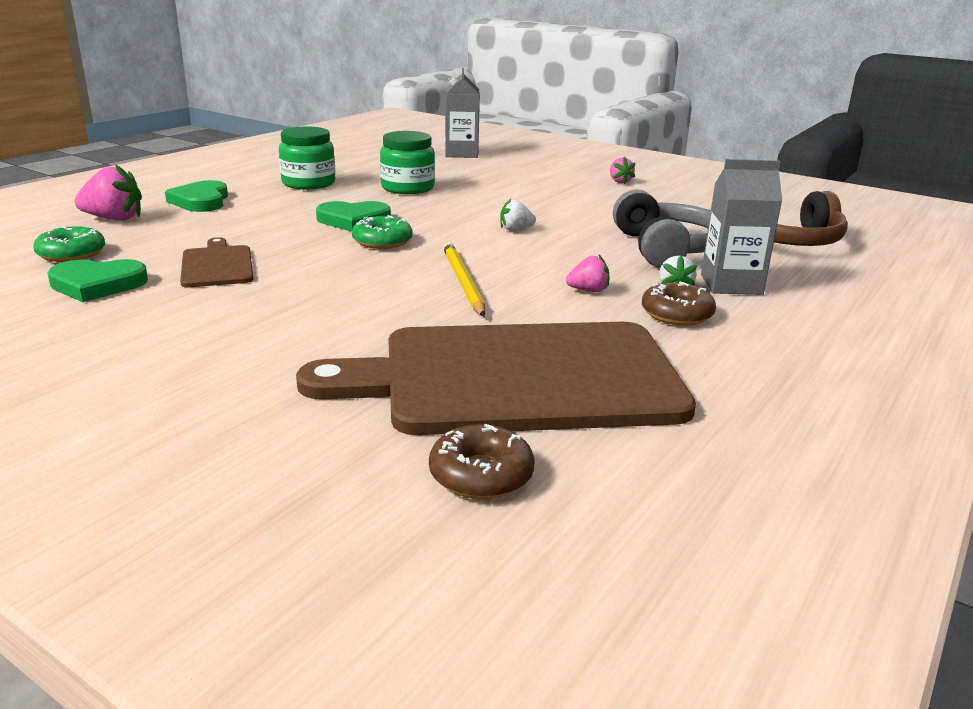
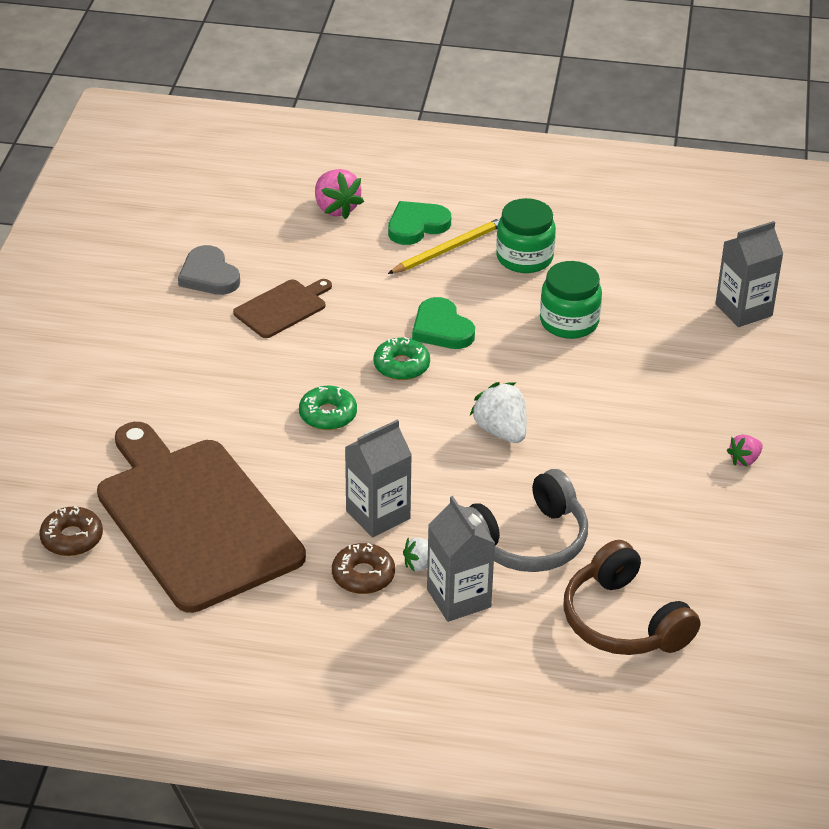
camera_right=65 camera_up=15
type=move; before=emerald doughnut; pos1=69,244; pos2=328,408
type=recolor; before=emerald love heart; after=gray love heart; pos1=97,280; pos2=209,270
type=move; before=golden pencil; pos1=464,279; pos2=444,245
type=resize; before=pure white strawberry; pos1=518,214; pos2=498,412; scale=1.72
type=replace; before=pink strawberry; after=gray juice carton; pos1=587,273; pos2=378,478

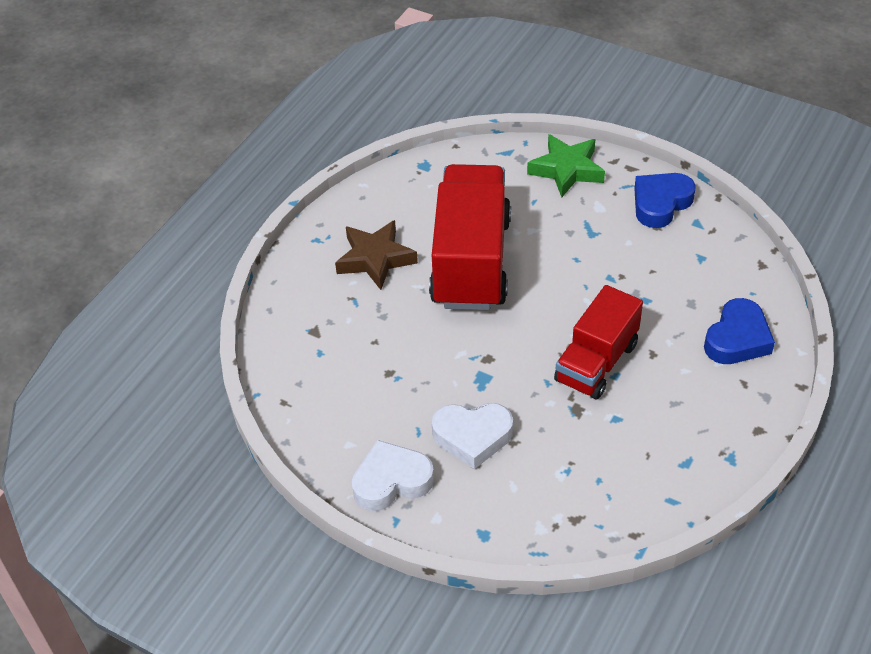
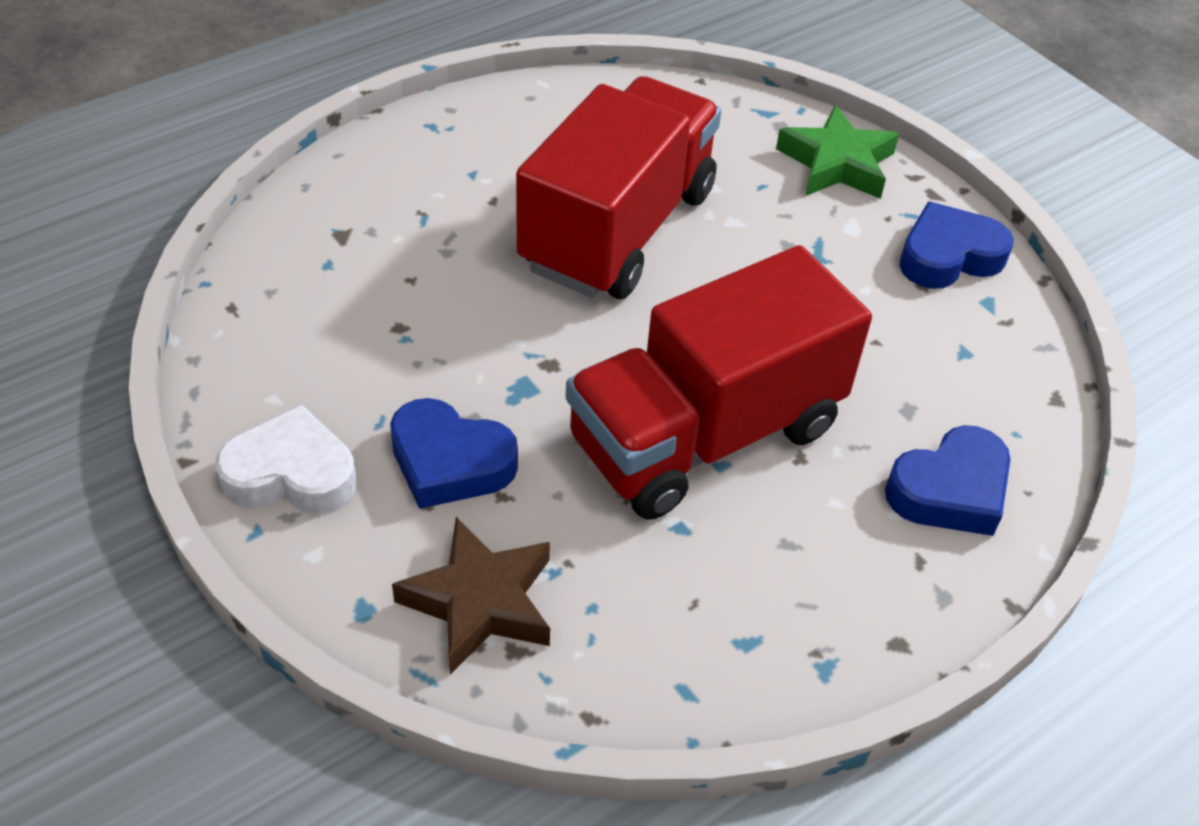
camera_right=20 camera_up=0
type=move; before=dark brown star shape; pos1=376,255; pos2=471,595
type=recolor; before=pure white love heart; after=blue love heart; pos1=472,436; pos2=454,453
type=resize; before=crimson lorry; pos1=598,342; pos2=719,382; scale=1.59

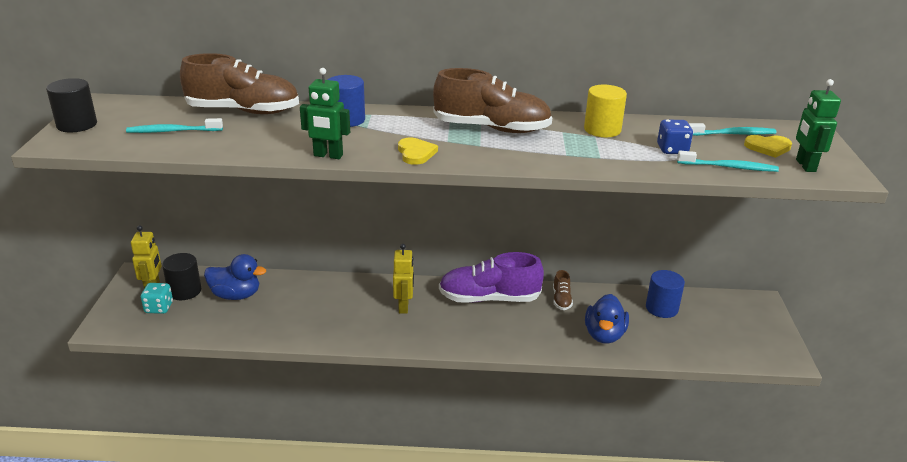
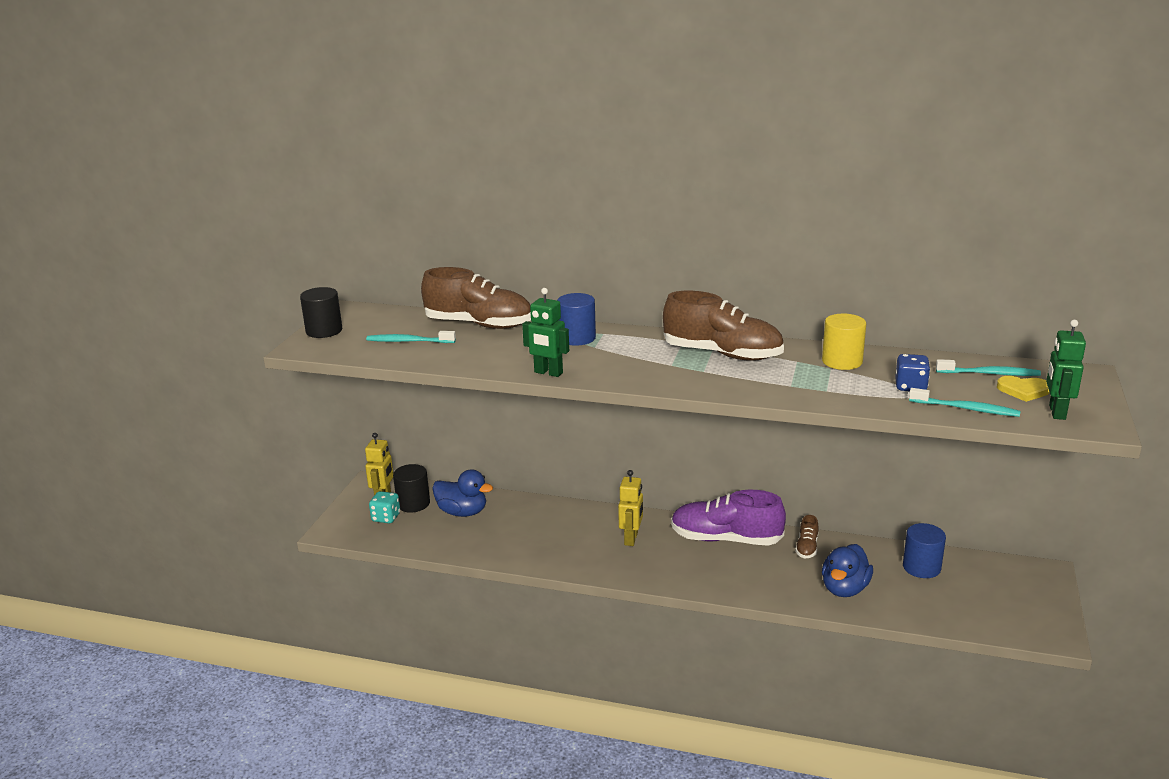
camera_right=15 camera_up=-5
type=delete; before=golden love heart; pos1=418,151

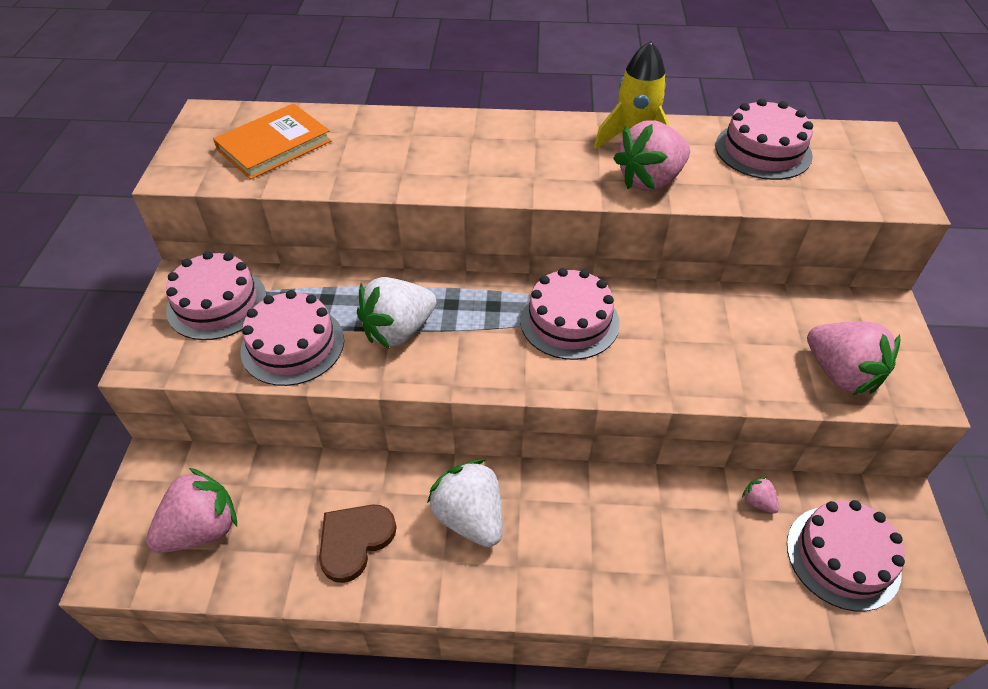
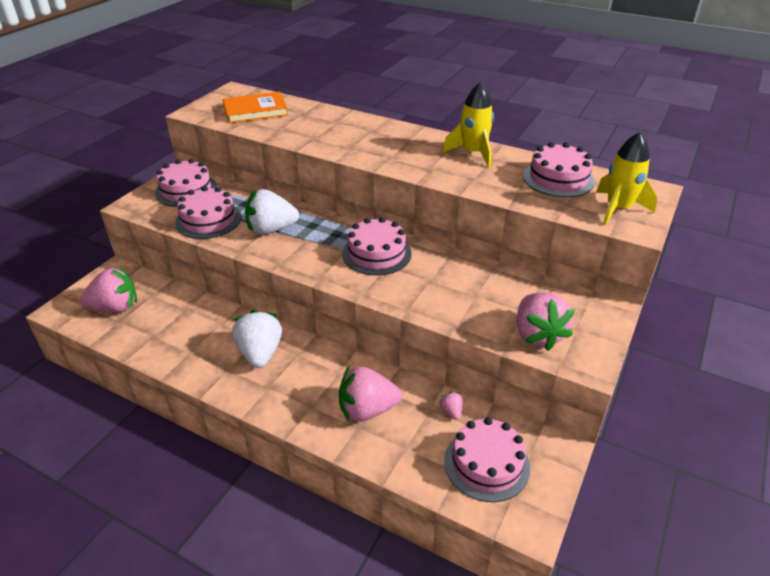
camera_right=25 camera_up=-10
type=delete; before=dark brown love heart; pos1=358,543
type=move; before=pink strawberry; pos1=651,155; pos2=370,394
type=insert; after=golden rocket; pos2=626,178

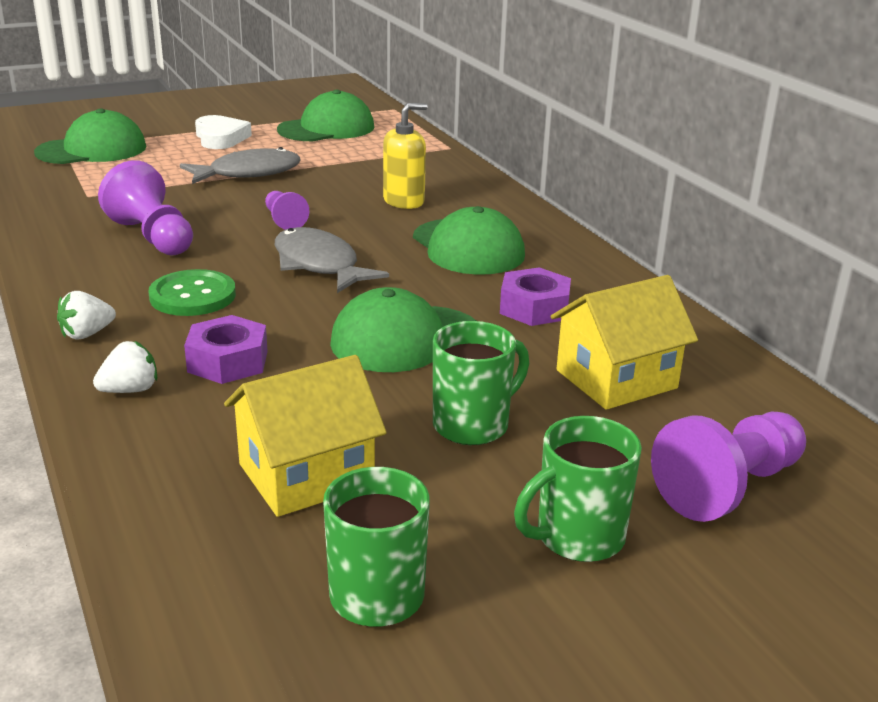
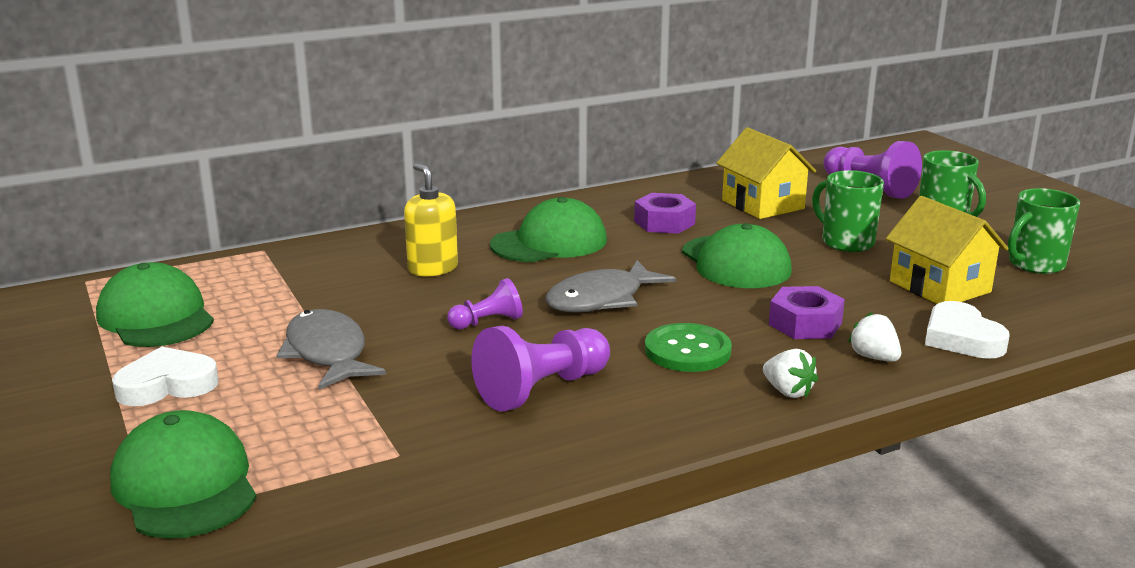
camera_right=-90 camera_up=-5
type=insert; after=pure white love heart; pos2=967,330

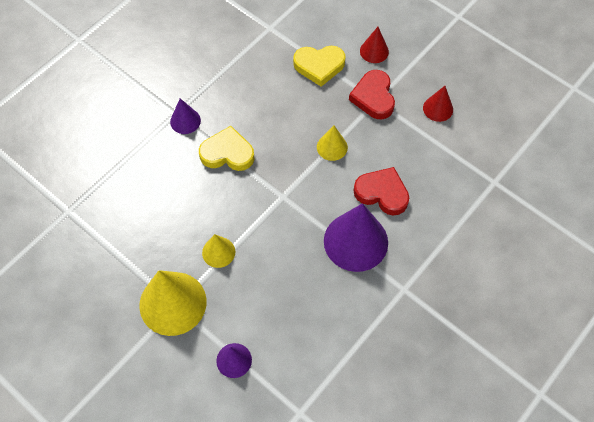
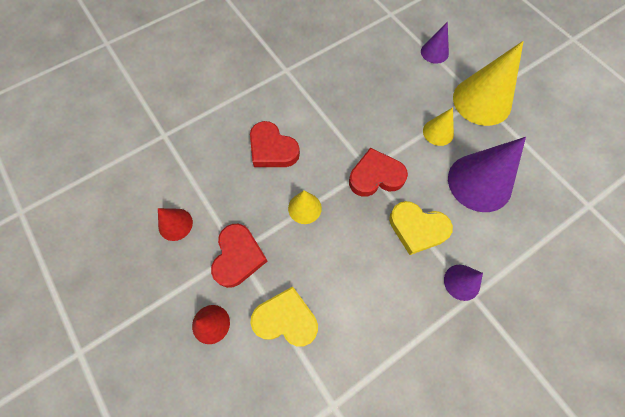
camera_right=-165 camera_up=5
type=move; before=violet solid cone; pos1=356,237; pos2=487,174
type=insert; after=crimson love heart; pos2=378,172

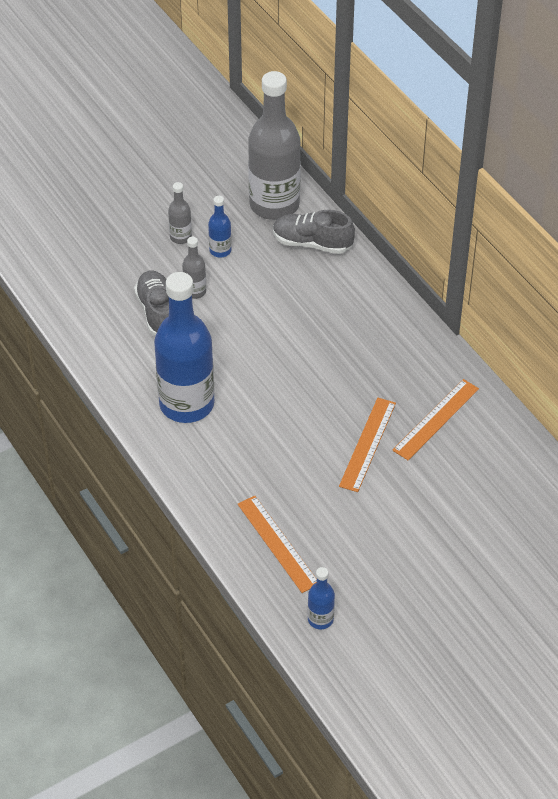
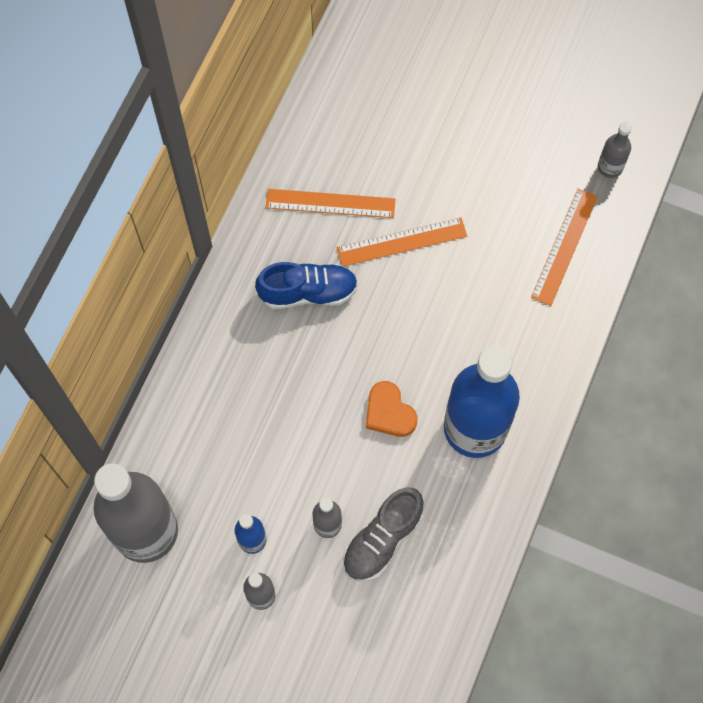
camera_right=-125 camera_up=20
type=delete; before=gray lace-up shoe; pos1=314,232
type=recolor; before=blue flask; after=gray flask; pos1=321,598; pos2=615,150
type=insert; after=blue lace-up shoe; pos2=306,285
type=insert; after=orange-coloured love heart; pos2=391,409

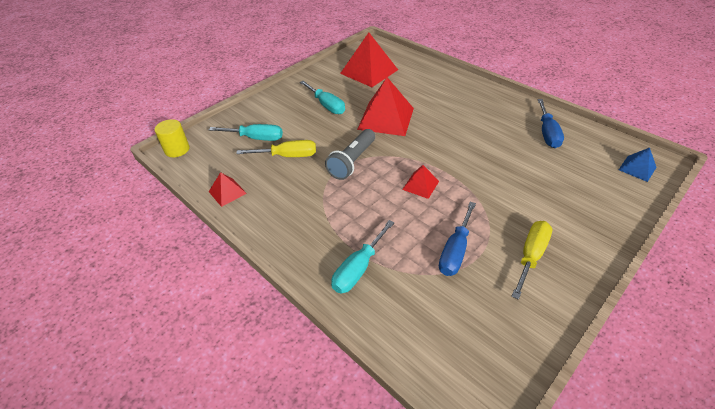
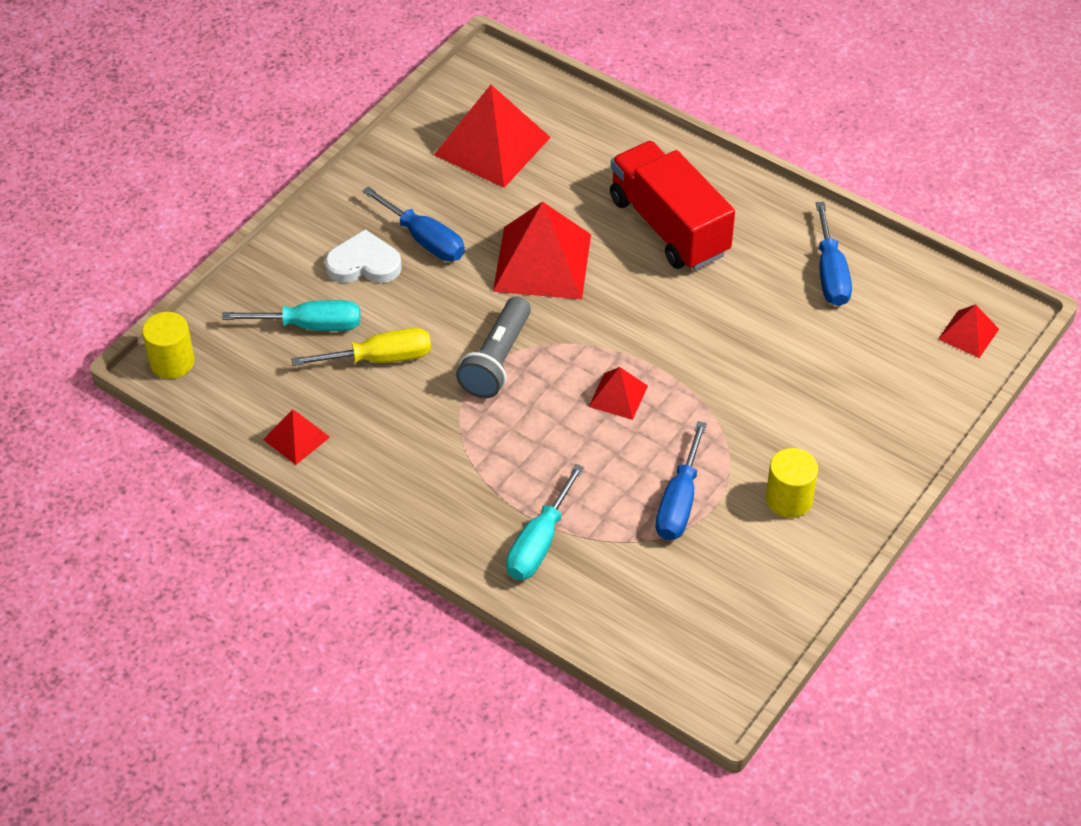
camera_right=-10 camera_up=5
type=recolor; before=turquoise screwdriver; after=blue screwdriver; pos1=322,97; pos2=413,223
type=replace; before=golden screwdriver; after=golden cylinder shape; pos1=531,260; pos2=792,483
type=recolor; before=blue solid pyramid; after=crimson solid pyramid; pos1=637,165; pos2=968,331
type=insert; after=pure white love heart; pos2=363,256
type=insert; after=crimson lorry; pos2=672,205

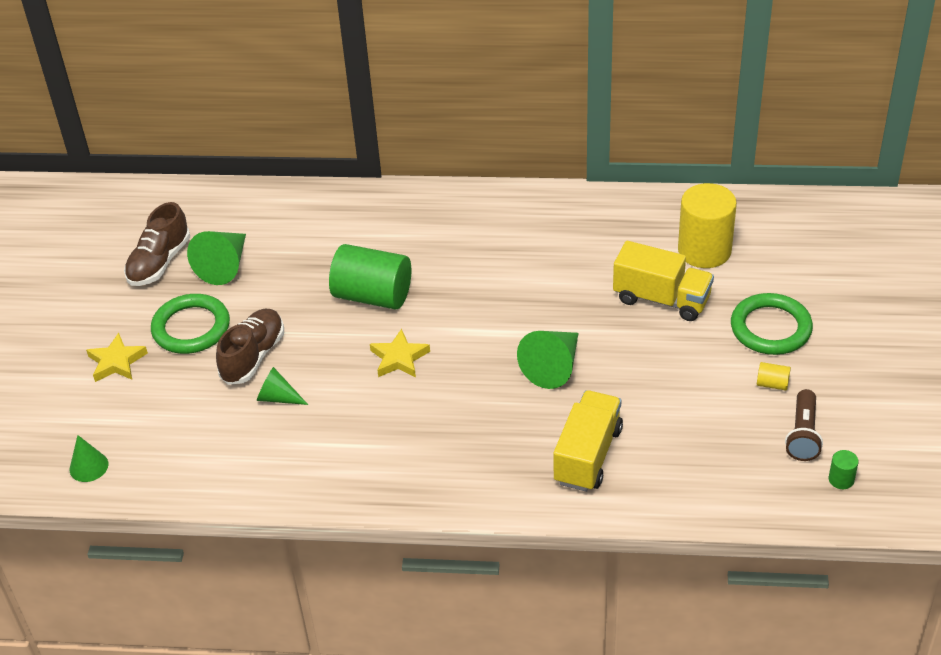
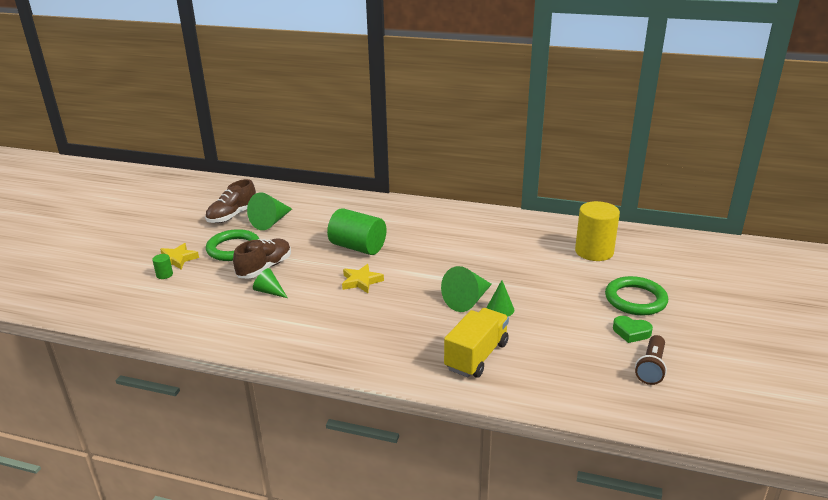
camera_right=10 camera_up=-15
type=move; before=emerald solid cone; pos1=89,458; pos2=500,298
type=delete; before=golden lorry; pos1=663,281
type=replace; before=golden cylinder shape; after=emerald love heart; pos1=774,376; pos2=633,329
type=move; before=emerald cylinder shape; pos1=844,469; pos2=162,266

